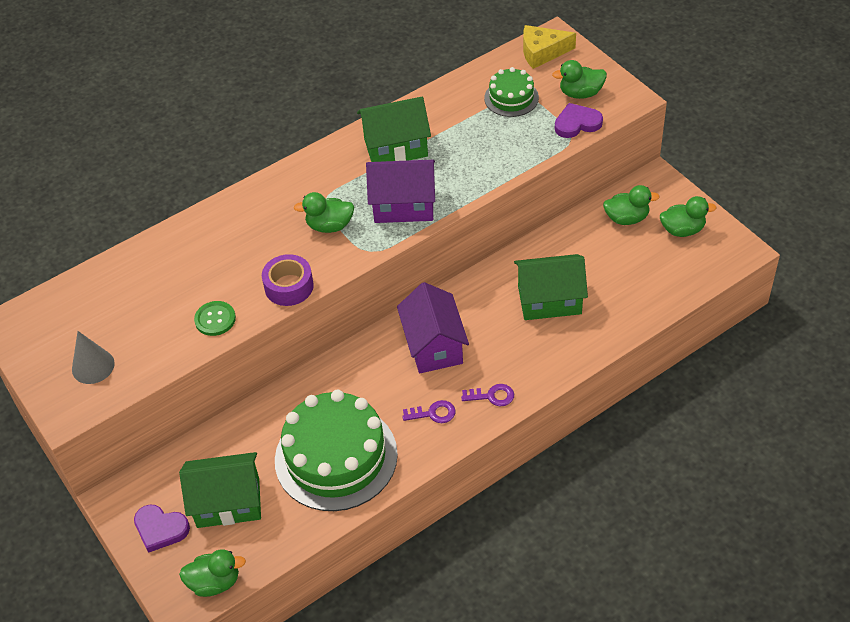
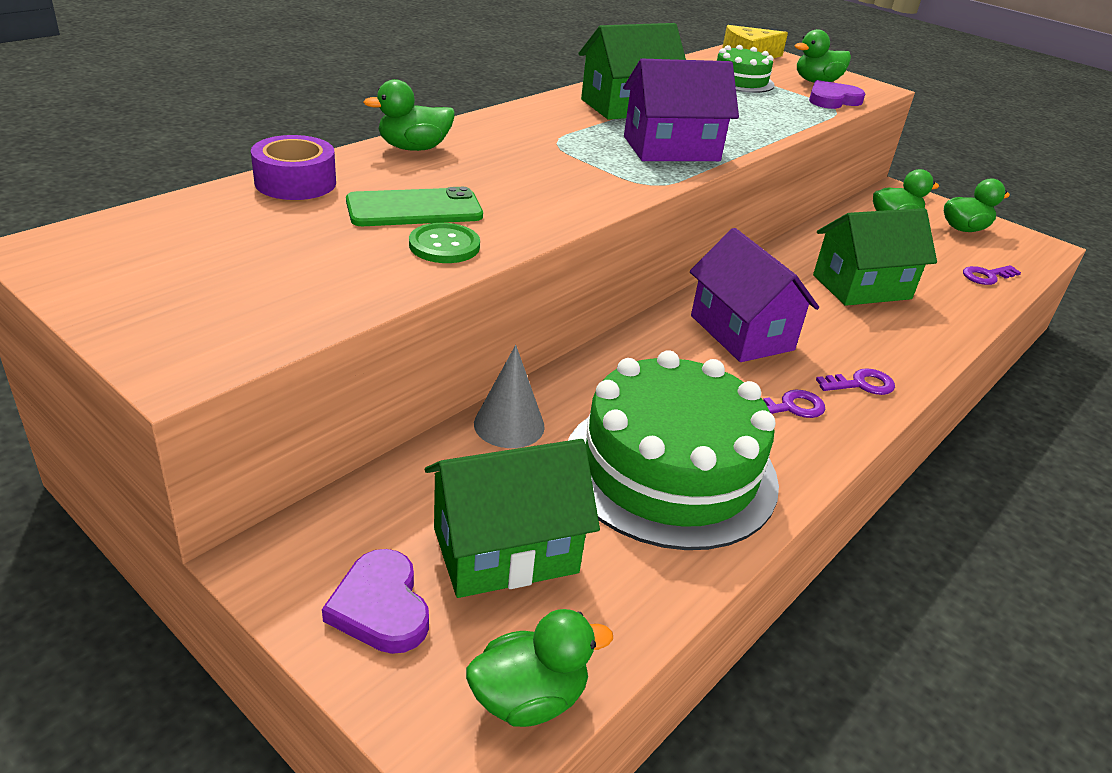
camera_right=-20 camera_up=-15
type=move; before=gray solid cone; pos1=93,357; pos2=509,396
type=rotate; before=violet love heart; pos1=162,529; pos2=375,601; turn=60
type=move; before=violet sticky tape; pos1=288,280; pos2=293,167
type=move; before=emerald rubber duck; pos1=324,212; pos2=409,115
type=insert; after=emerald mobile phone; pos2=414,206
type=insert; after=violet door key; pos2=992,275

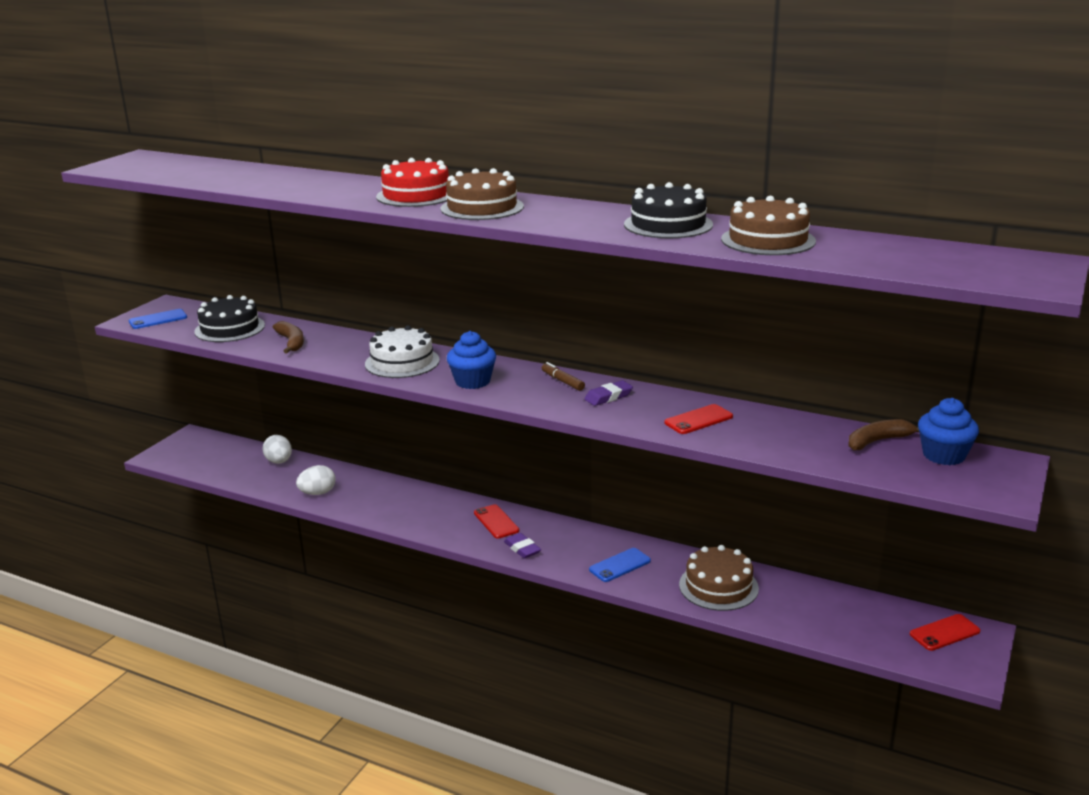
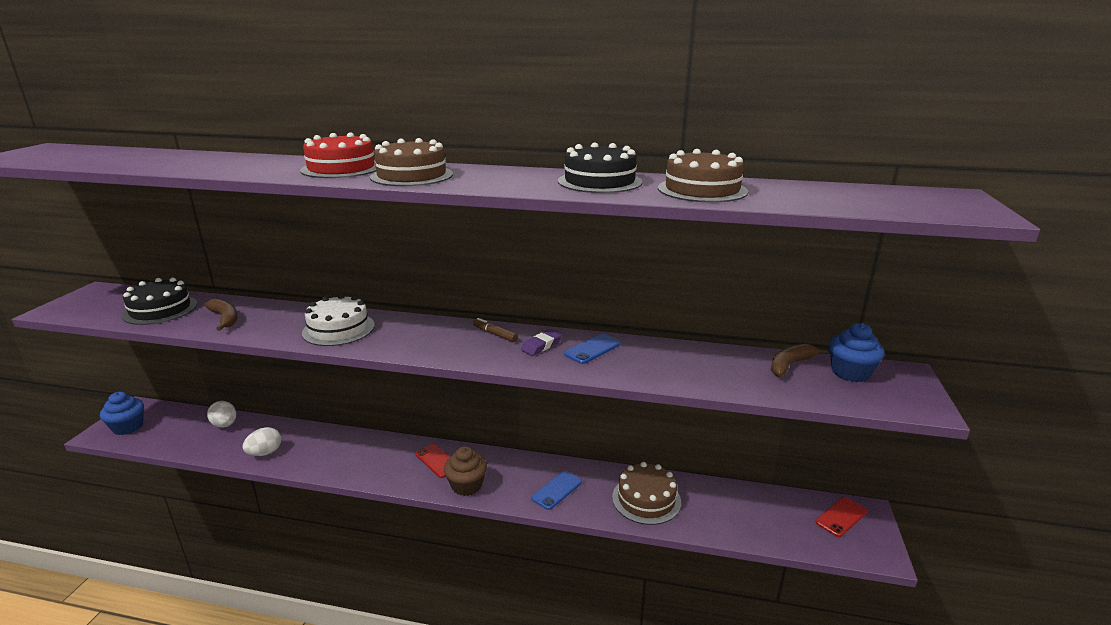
camera_right=-15 camera_up=0
type=move; before=blue mobile phone; pos1=158,319; pos2=592,349
type=move; before=blue fairy cake; pos1=471,360; pos2=122,413
type=replace; before=violet pencil eraser; after=dark brown fairy cake; pos1=522,546; pos2=465,471
type=delete; before=crimson mobile phone; pos1=699,419

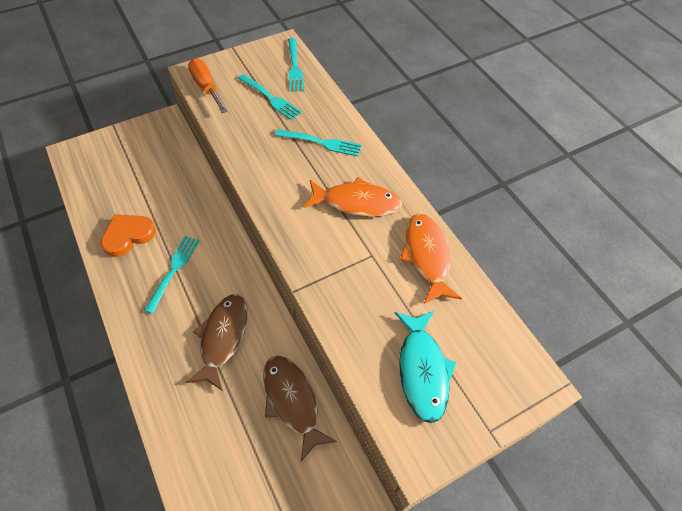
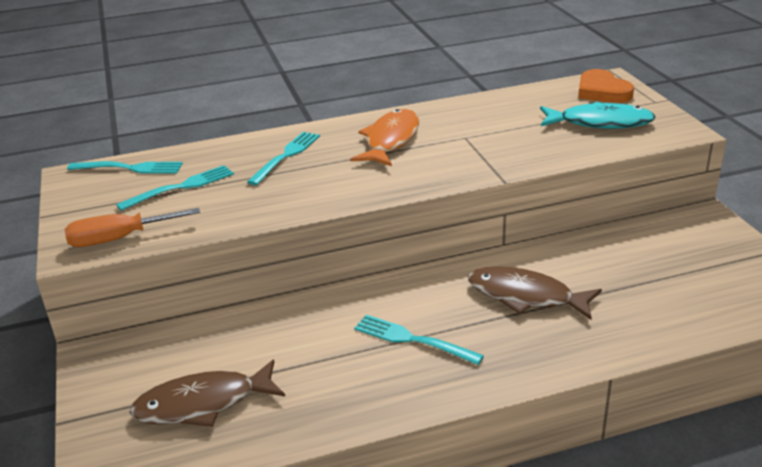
camera_right=-75 camera_up=-25
type=move; before=orange-coloured love heart; pos1=128,235; pos2=606,86
type=move; before=dark brown toy fish; pos1=300,408; pos2=207,393
type=delete; before=orange-coloured toy fish; pos1=431,258

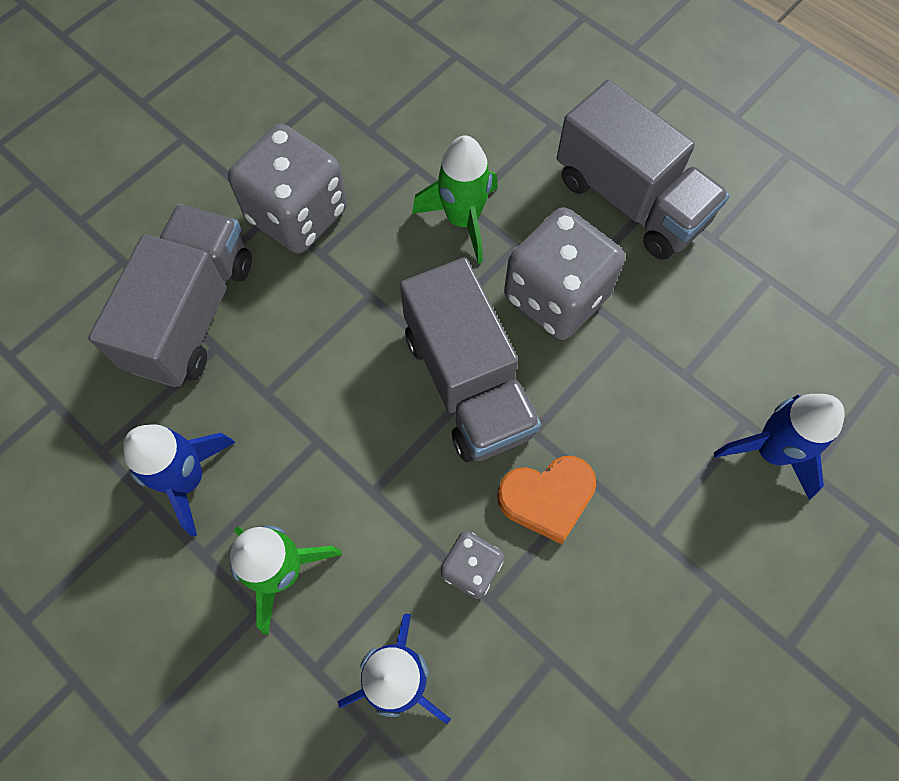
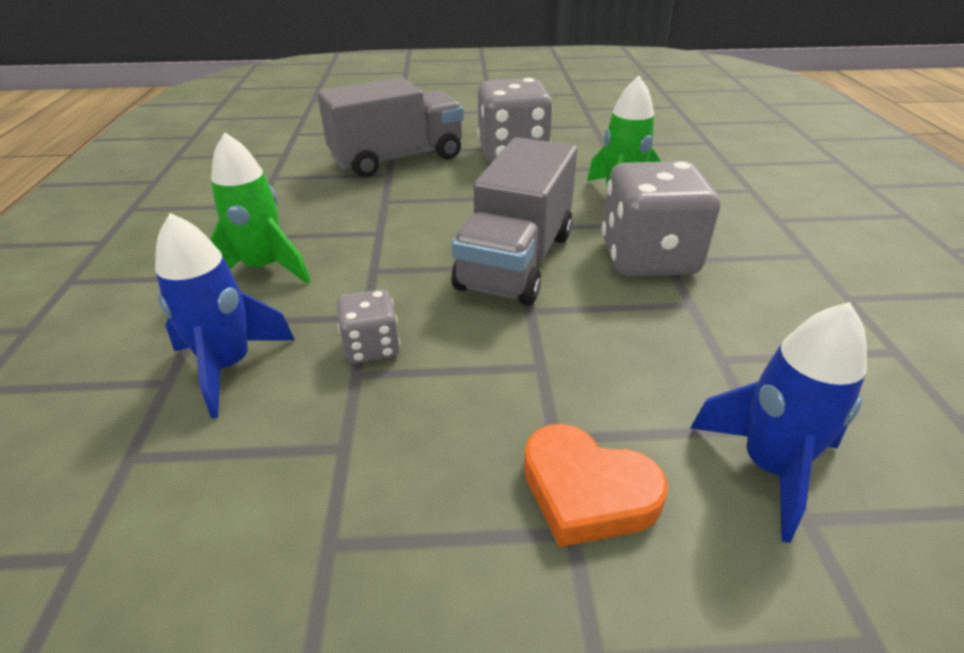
camera_right=45 camera_up=-30
type=delete; before=blue rocket; pos1=179,480
type=move; before=orange-coloured love heart; pos1=546,500; pos2=596,485
type=delete; before=gray lorry; pos1=643,170

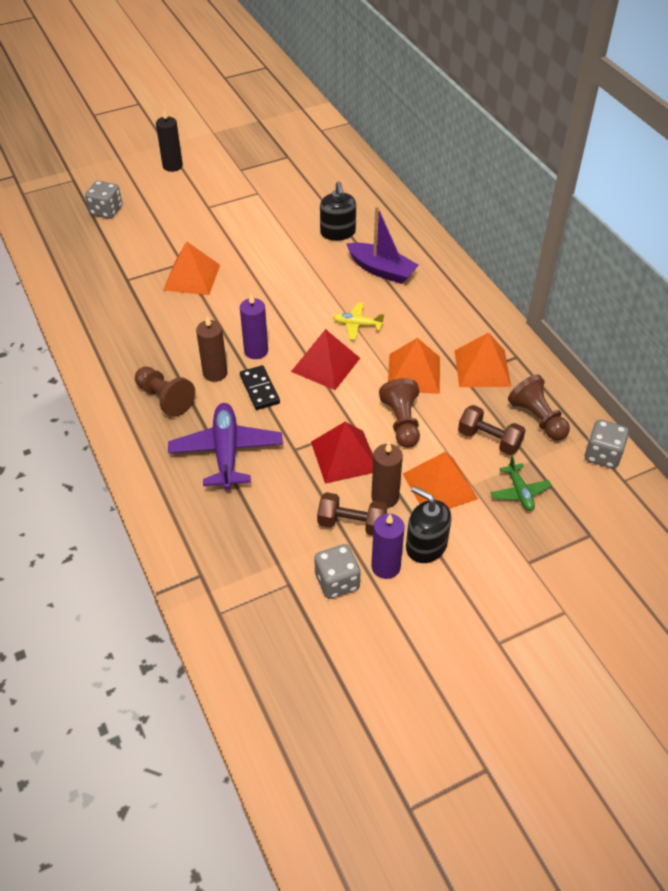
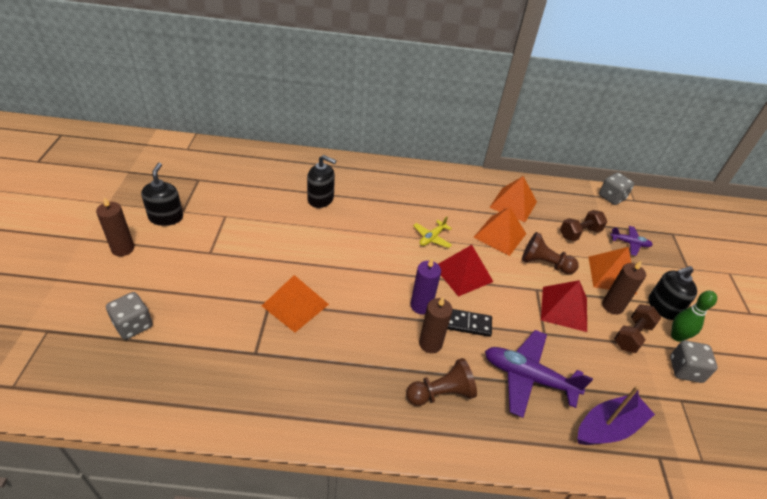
camera_right=-65 camera_up=-5
type=recolor; before=jet-black pillar candle; after=dark brown pillar candle; pos1=169,141; pos2=115,226
type=move; before=violet sailboat; pos1=382,245; pos2=616,415
type=replace; before=violet pillar candle; after=emerald tenpin; pos1=388,546; pos2=694,316
type=recolor; before=emerald aeroplane; after=violet aeroplane; pos1=521,483; pos2=631,241
type=delete; before=dark brown pawn; pos1=539,407
type=insert; after=jet-black soap pump; pos2=162,194

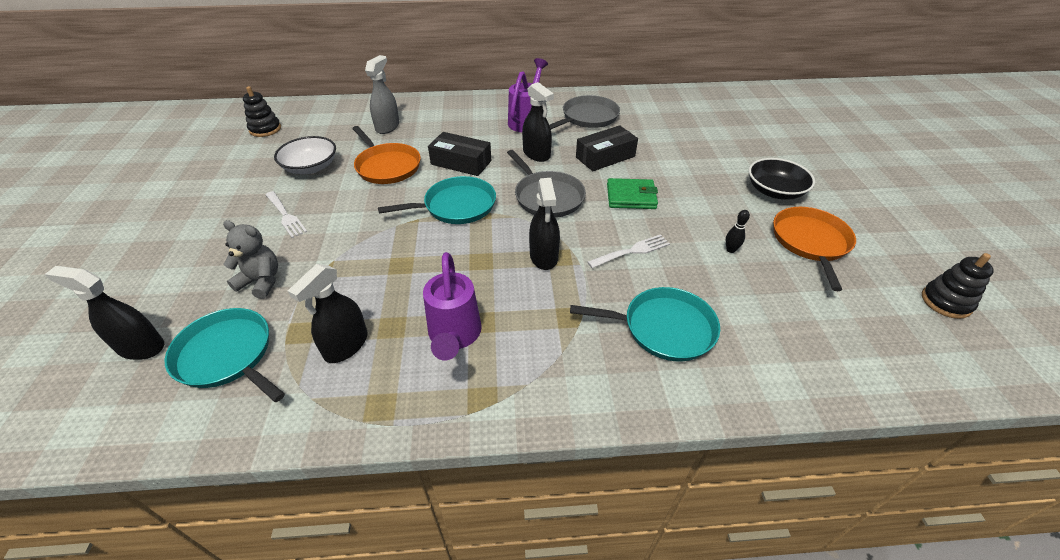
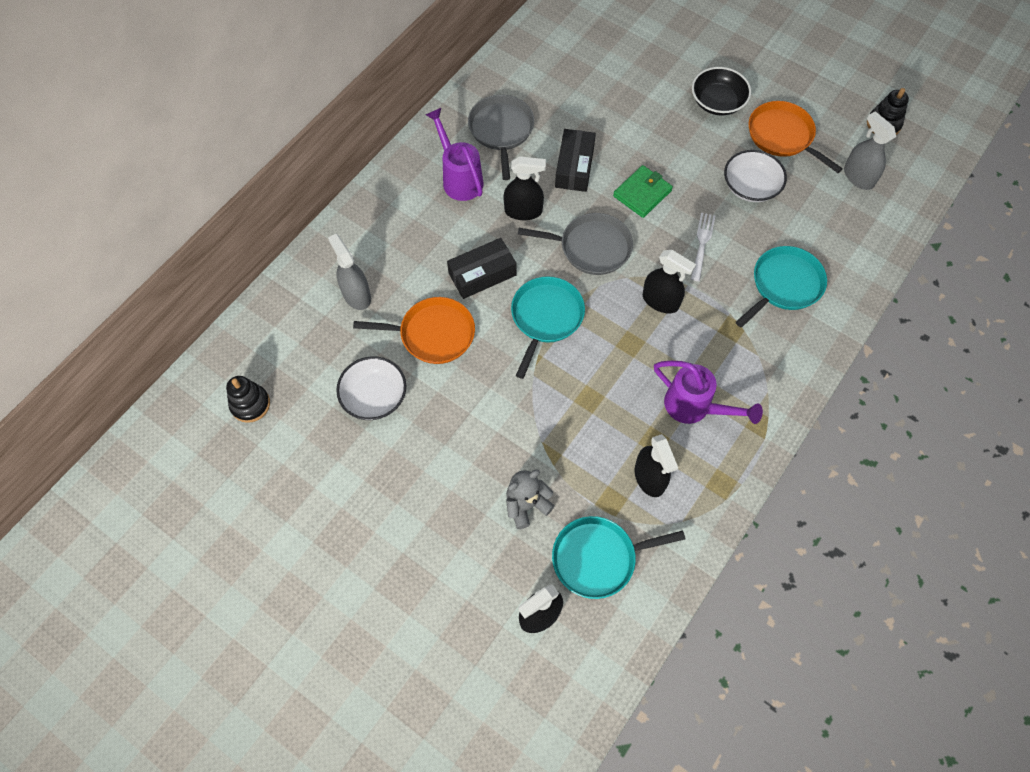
camera_right=-50 camera_up=20
type=delete; before=pure white table fork; pos1=286,214
type=replace; before=jet-black tenpin; after=pure white bowl; pos1=738,231; pos2=755,176
type=insert; after=gray spray bottle; pos2=870,150

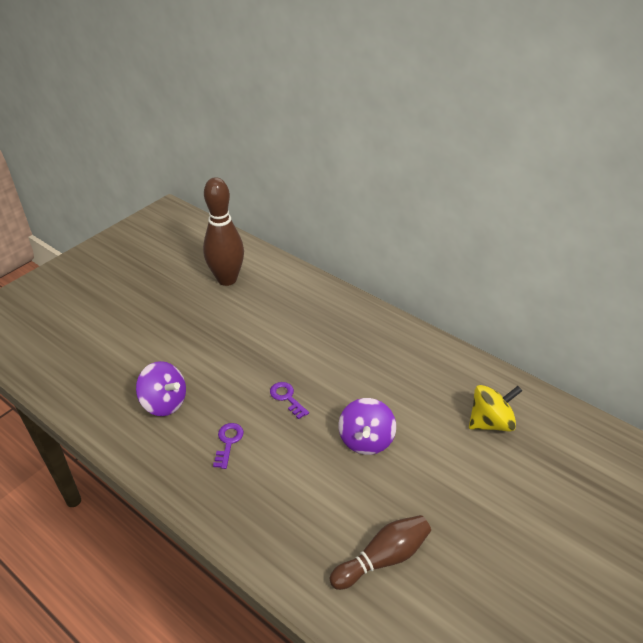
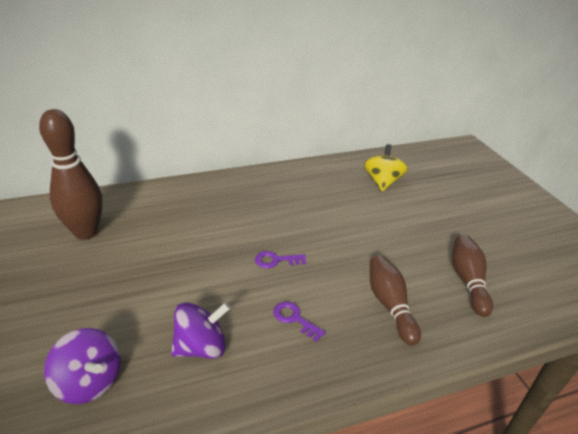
camera_right=-60 camera_up=-5
type=move; before=violet spinning top; pos1=367,426; pos2=82,366
type=insert; after=dark brown tenpin; pos2=395,300

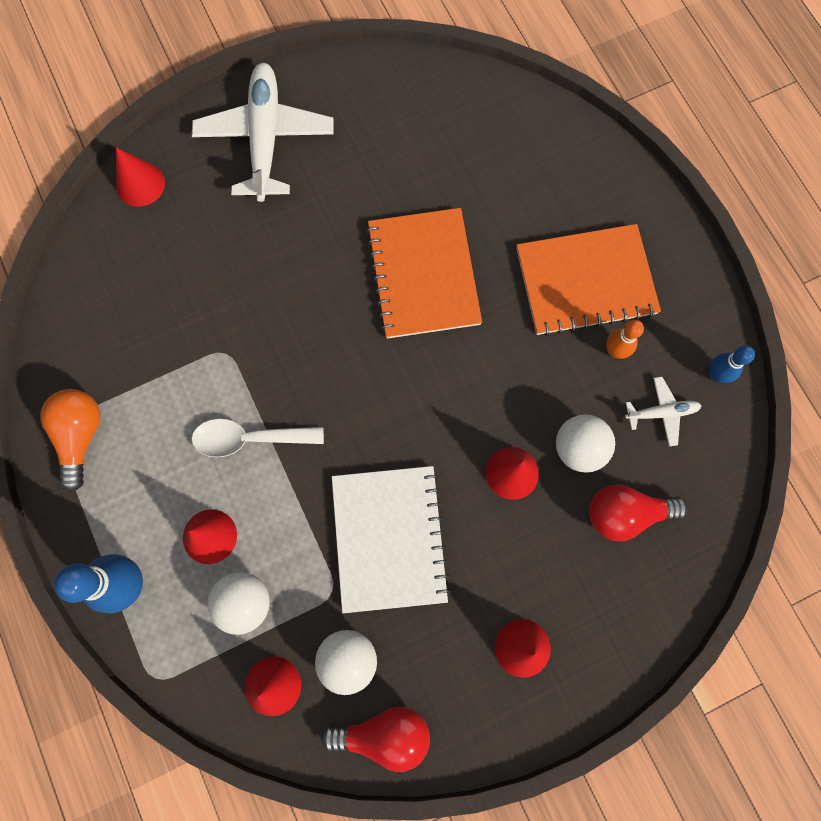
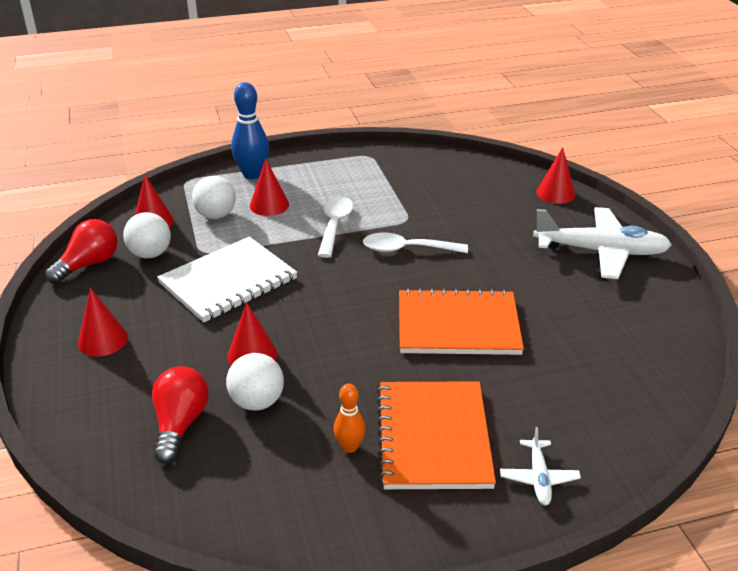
camera_right=100 camera_up=-40
type=delete; before=orange-coloured bulb; pos1=70,440
type=rotate; before=crimson bulb; pos1=375,739; pos2=81,251; turn=-150
type=rotate; before=pure white exercise book; pos1=391,539; pos2=227,279; turn=-45
type=move; before=pure white aeroplane; pos1=663,411; pos2=540,466
type=delete; before=blue tenpin; pos1=732,364
type=insert; after=pure white teaspoon; pos2=415,242

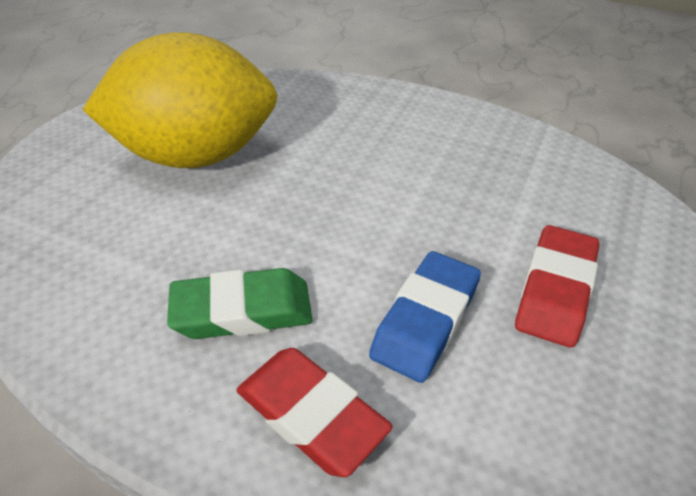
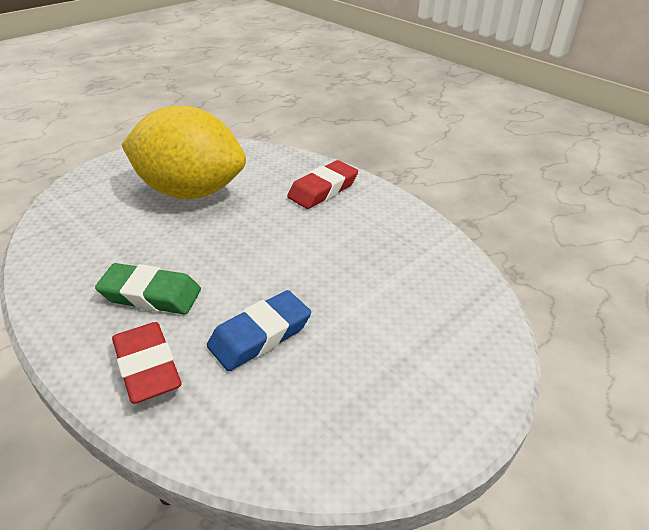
camera_right=20 camera_up=-5
type=move; before=crimson pencil eraser; pos1=557,286; pos2=322,184

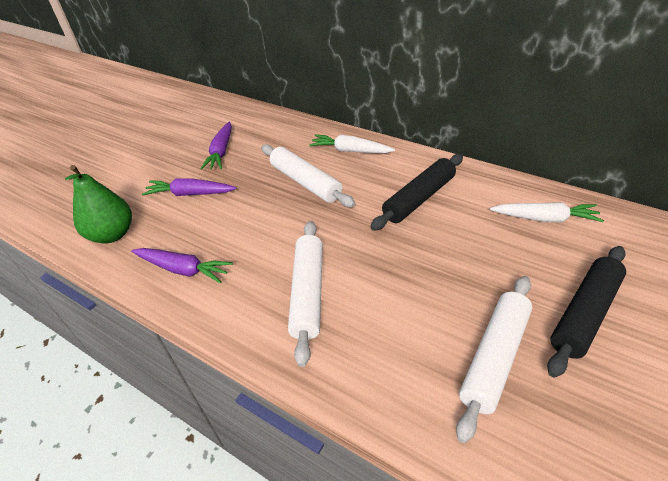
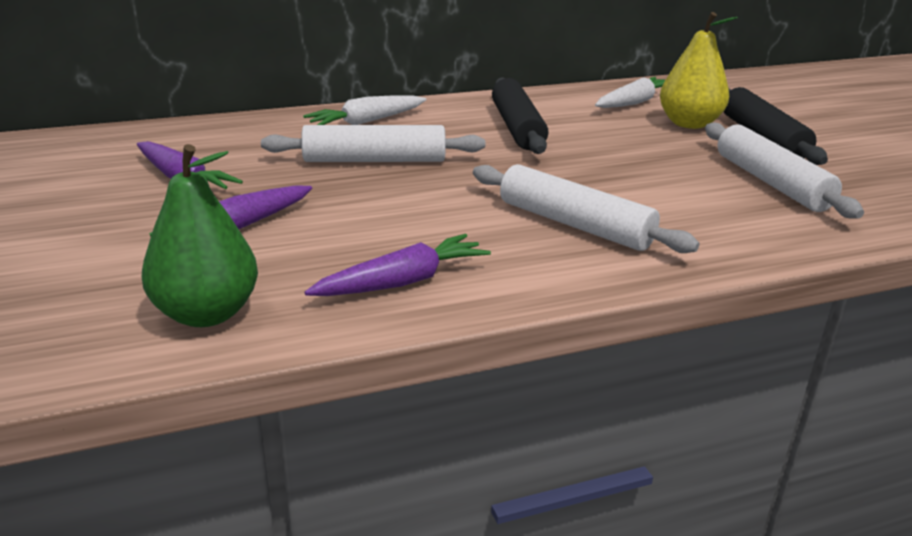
camera_right=-55 camera_up=-15
type=insert; after=golden pear fruit; pos2=699,70

